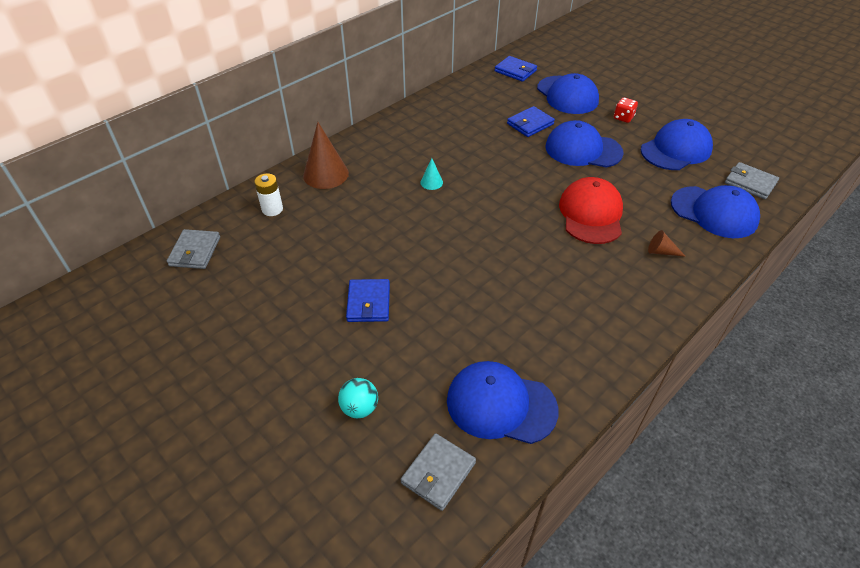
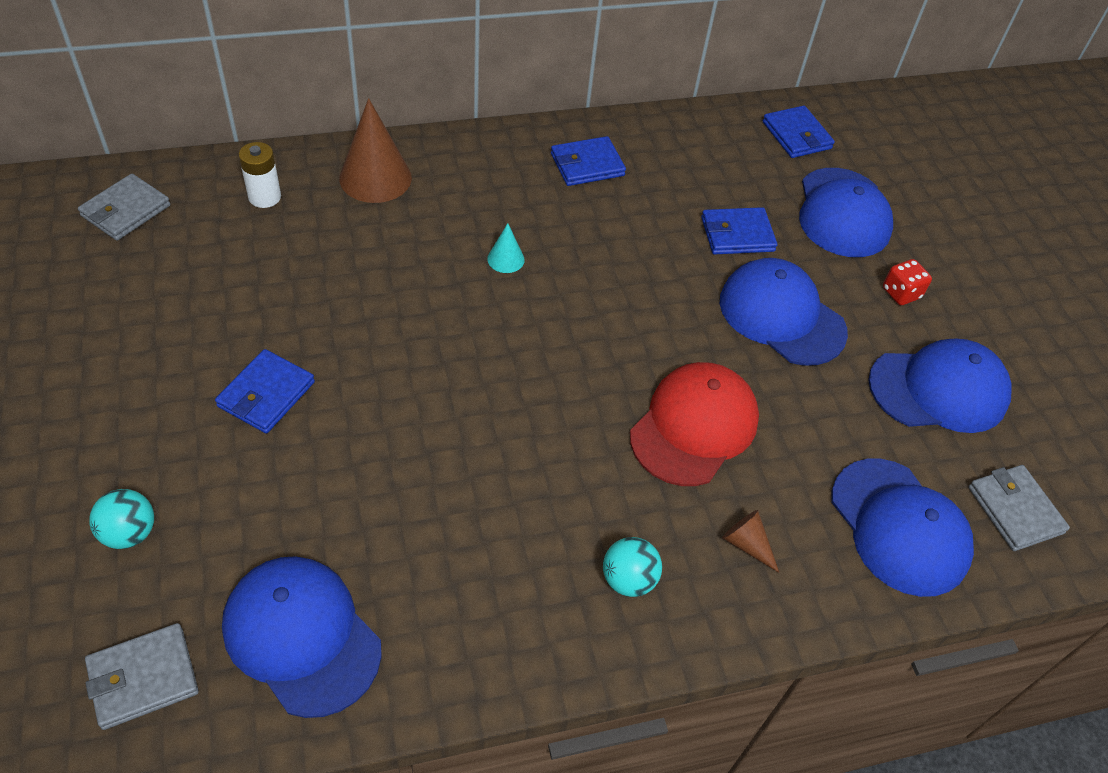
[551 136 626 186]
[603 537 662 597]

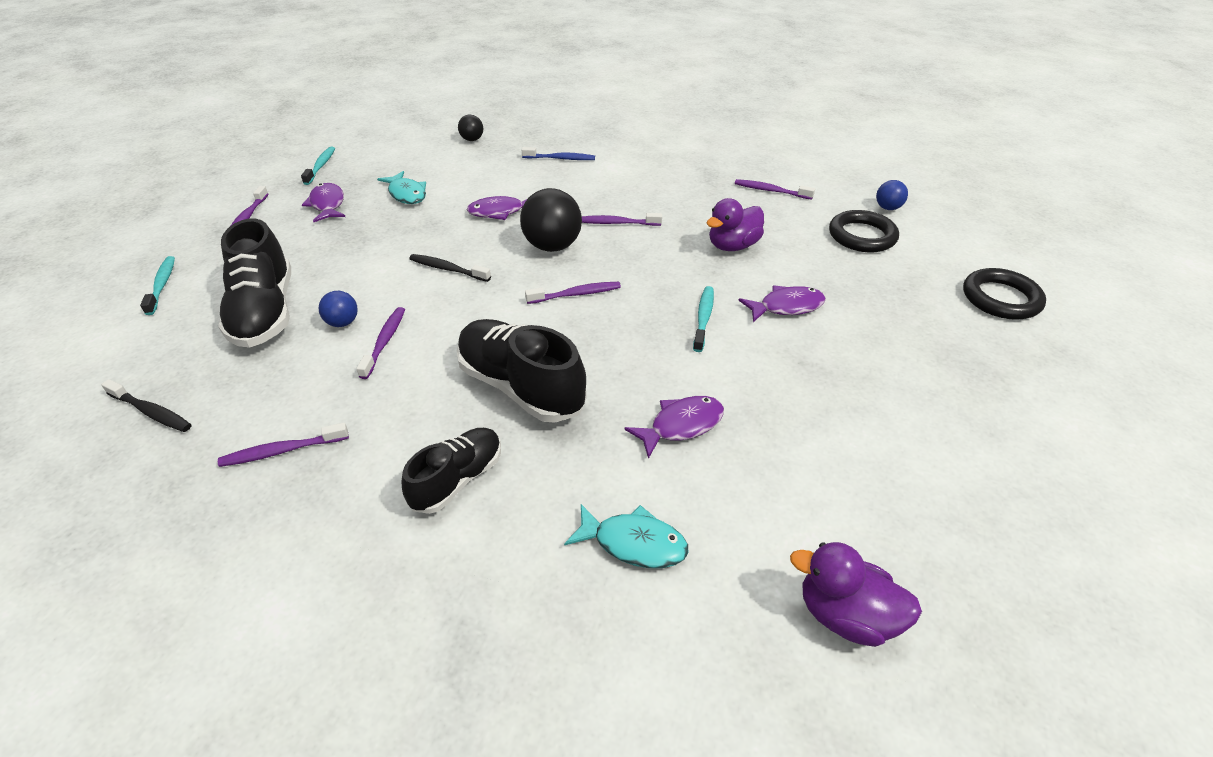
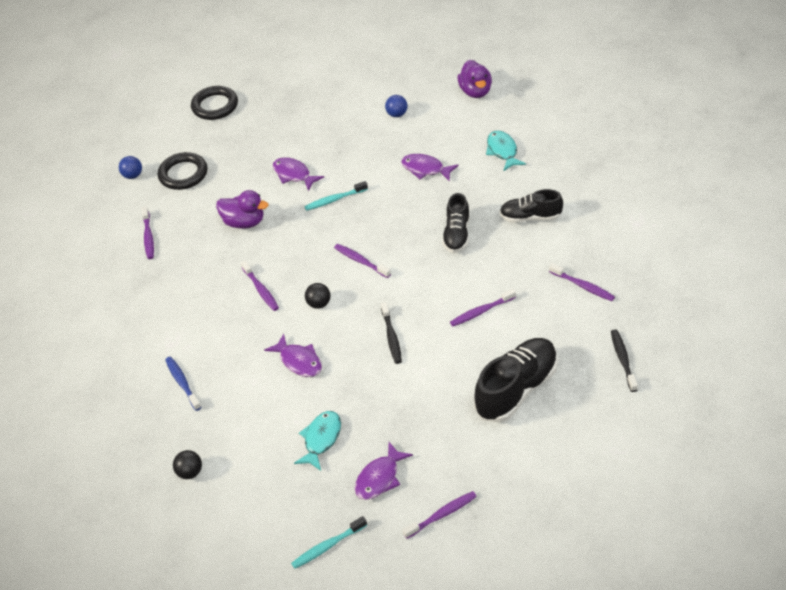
[140 256 175 315] (first image)
[385 95 408 117]
[442 193 470 253]
[305 283 331 309]

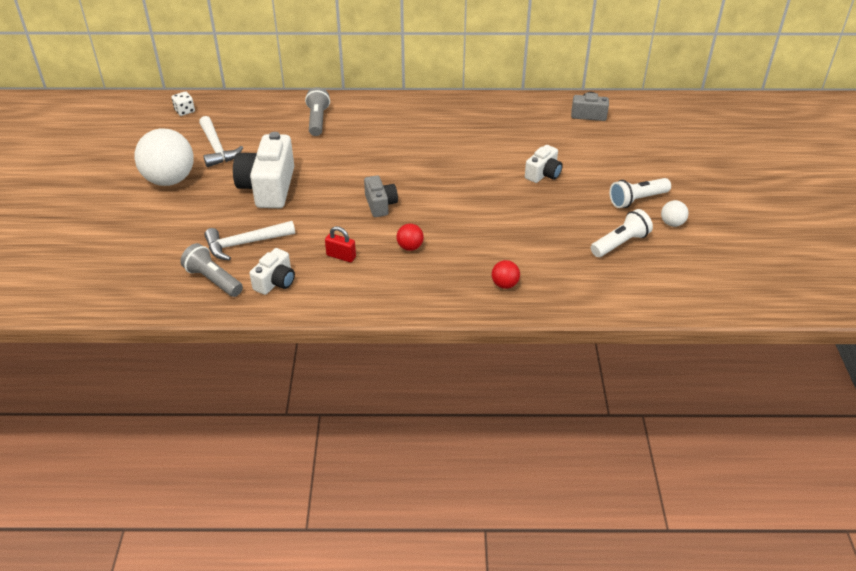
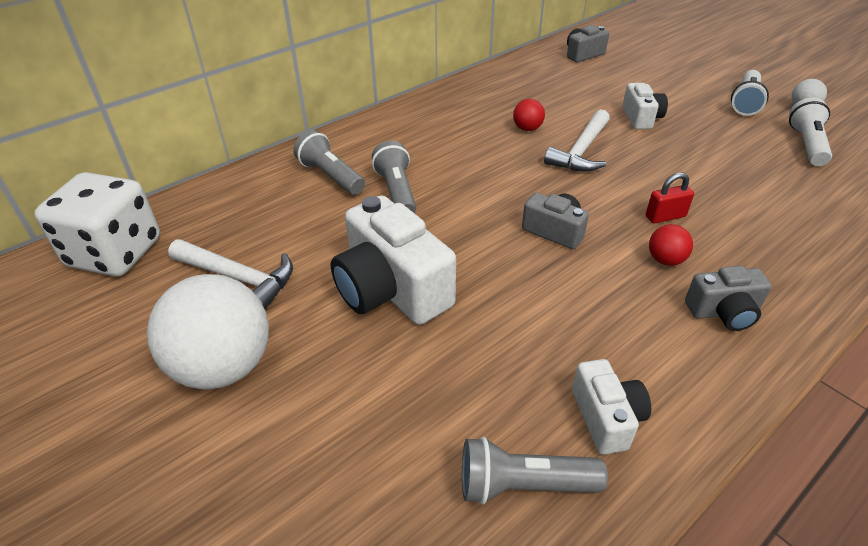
[372 141 416 213]
[685 266 772 331]
[544 109 610 172]
[646 172 694 224]
[513 99 545 131]
[34 172 160 276]

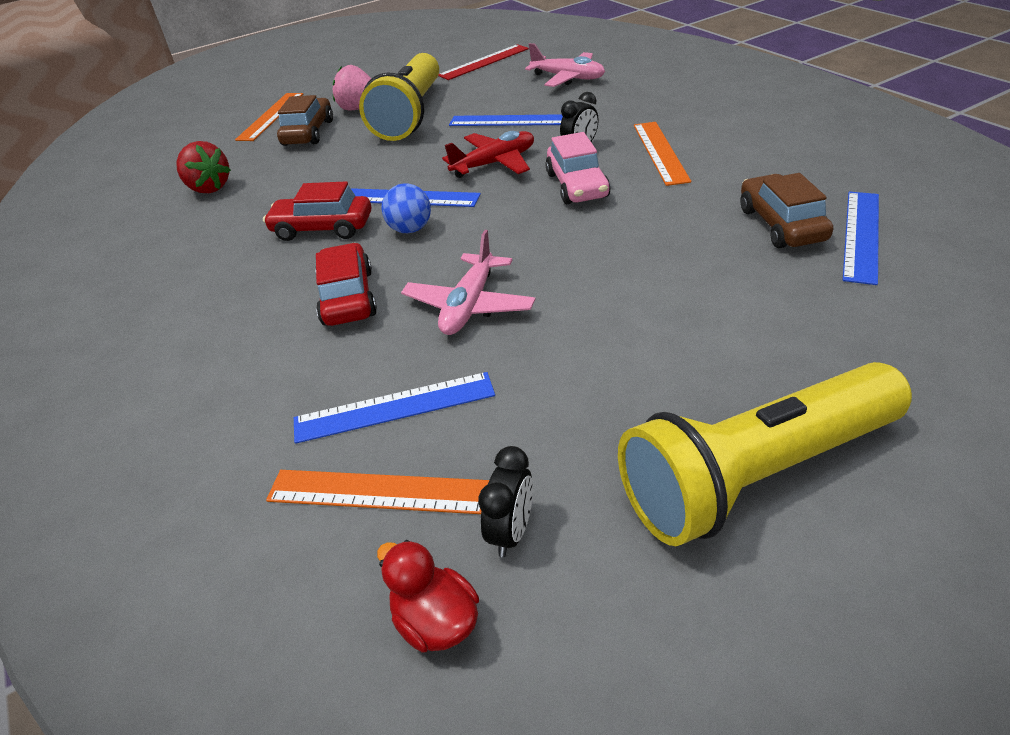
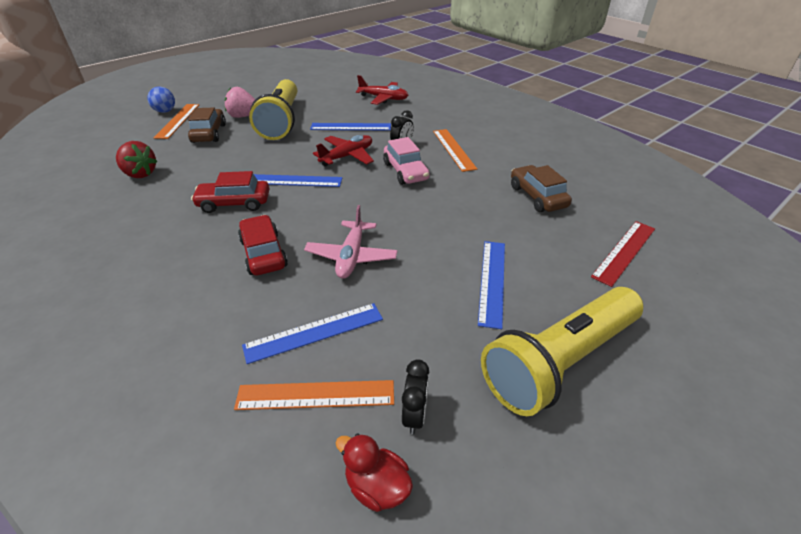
[147 87 175 113]
[591 221 655 287]
[478 241 505 329]
[356 75 408 105]

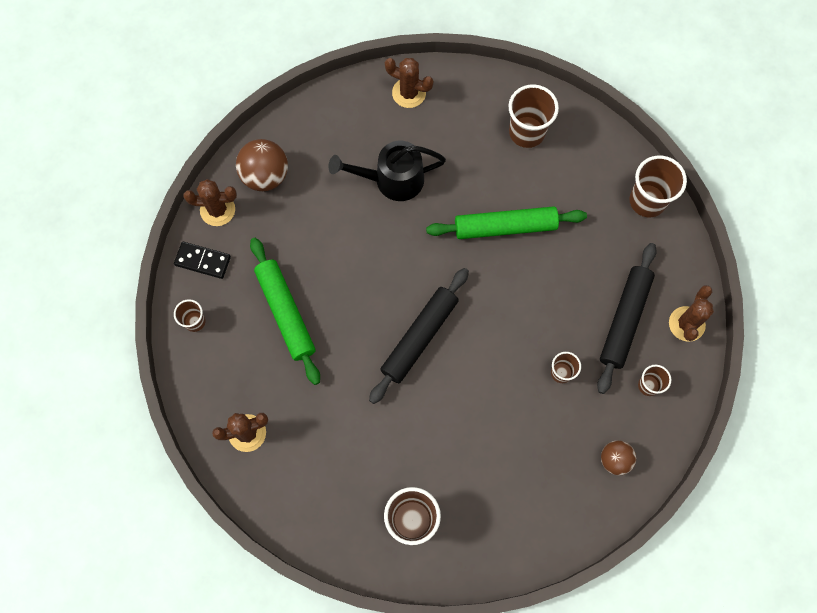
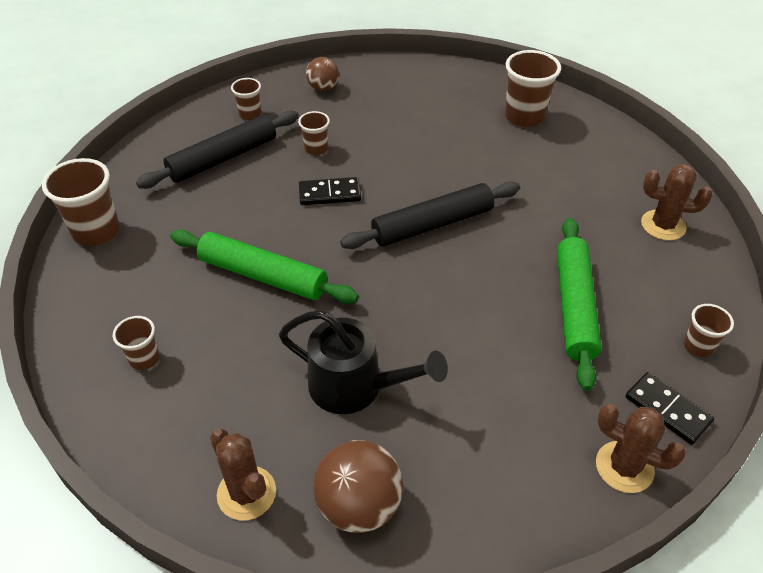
[669 285 714 342] (first image)
[299 177 361 205]
[313 440 403 533]
[113 316 159 370]

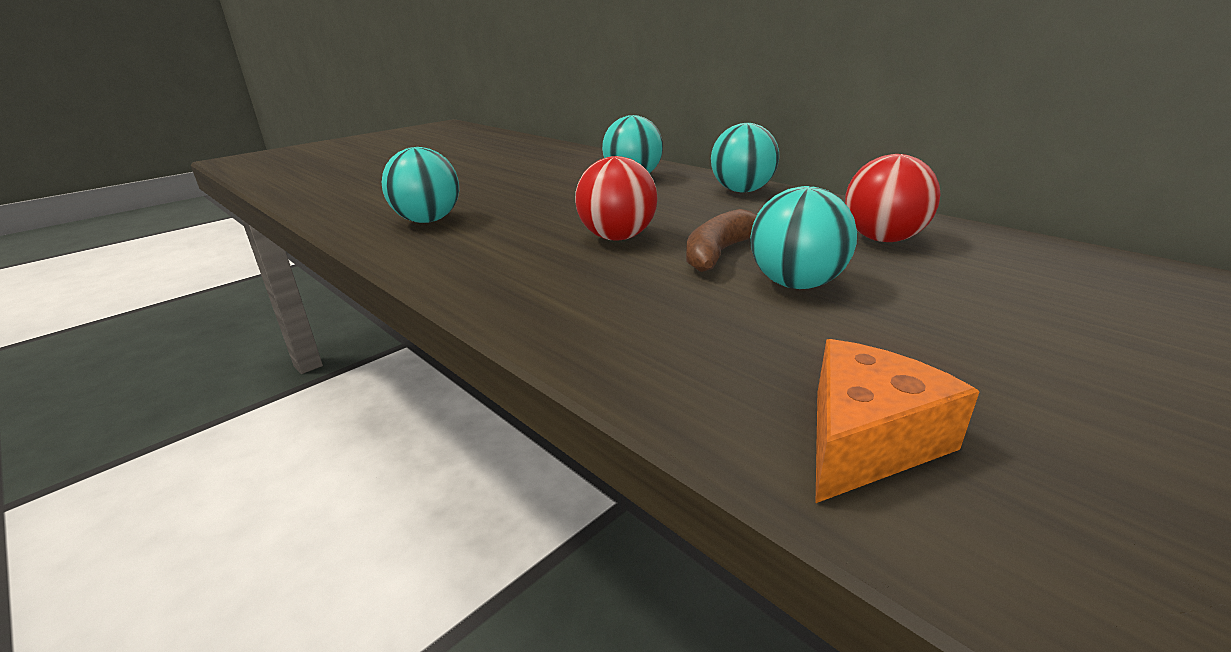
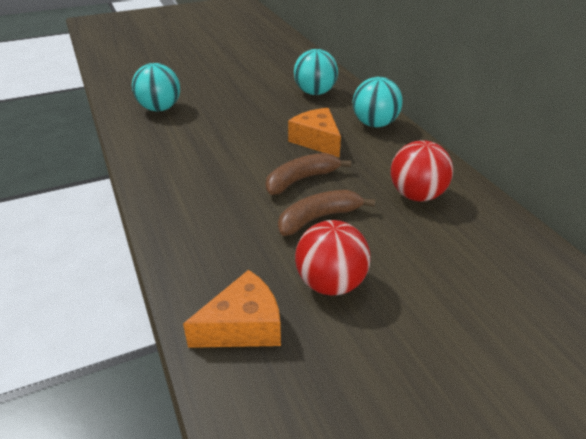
[288 108 341 158]
[295 220 371 295]
[278 190 375 236]

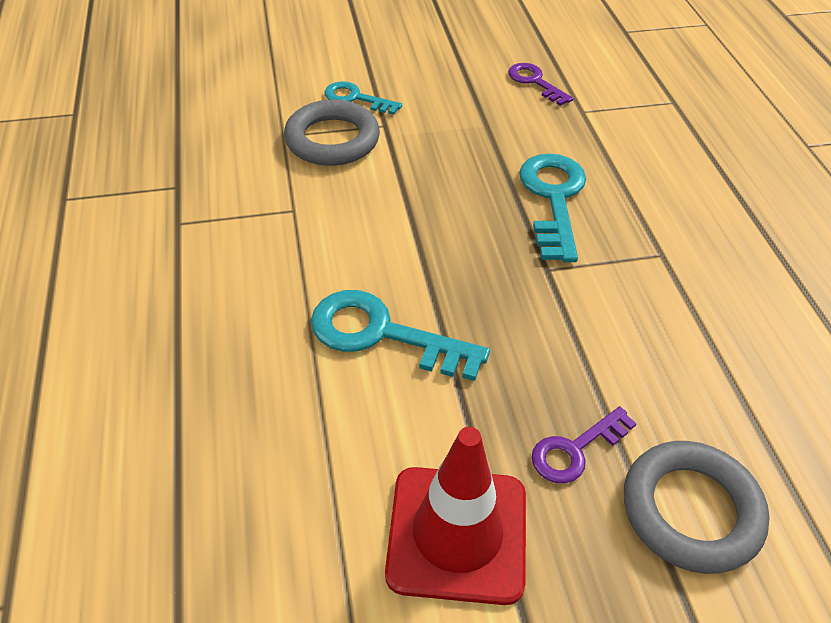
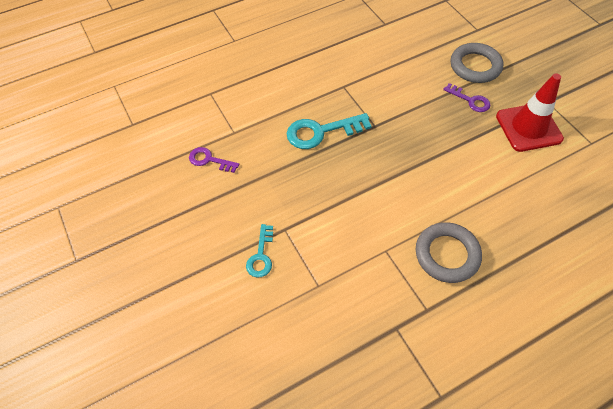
[311 290 490 381] (first image)
[416 222 482 283]
[189 147 239 173]

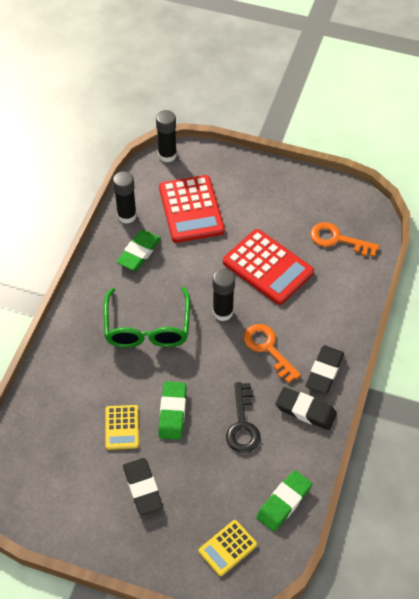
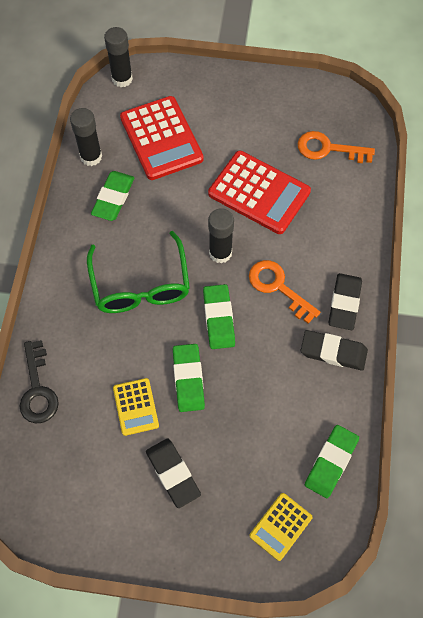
[203 284 235 349]
[20 340 59 424]

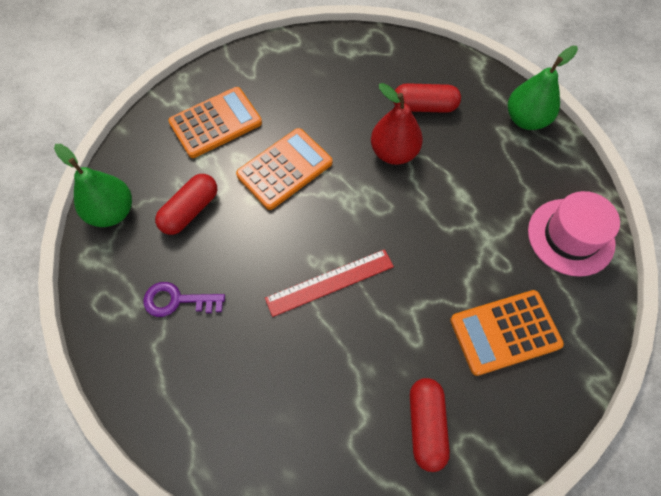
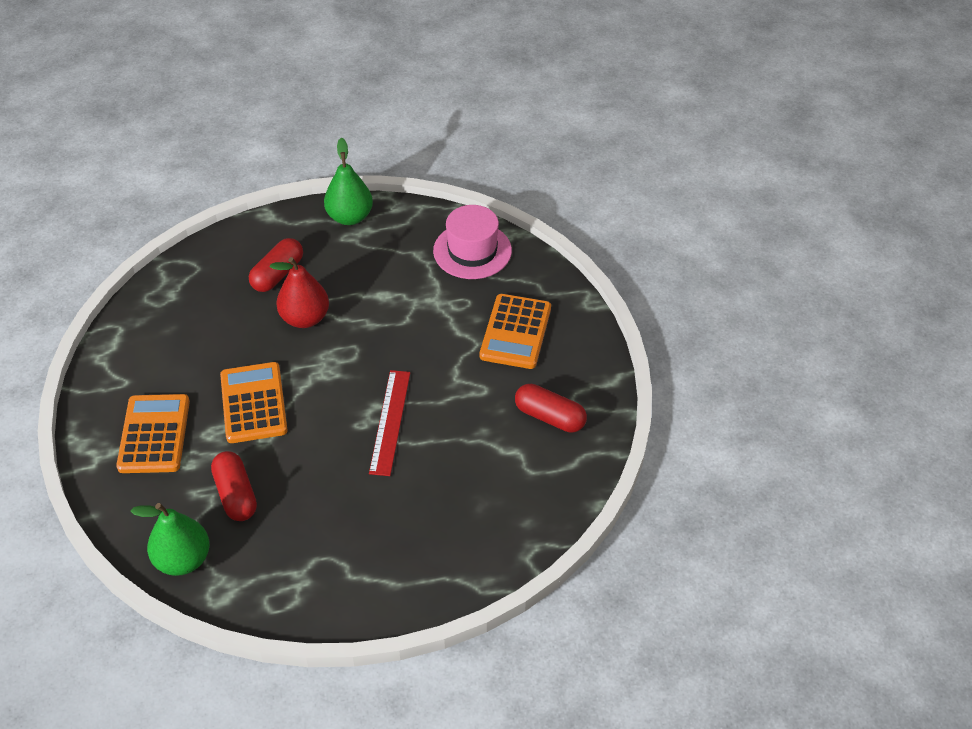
[143 282 225 317] (first image)

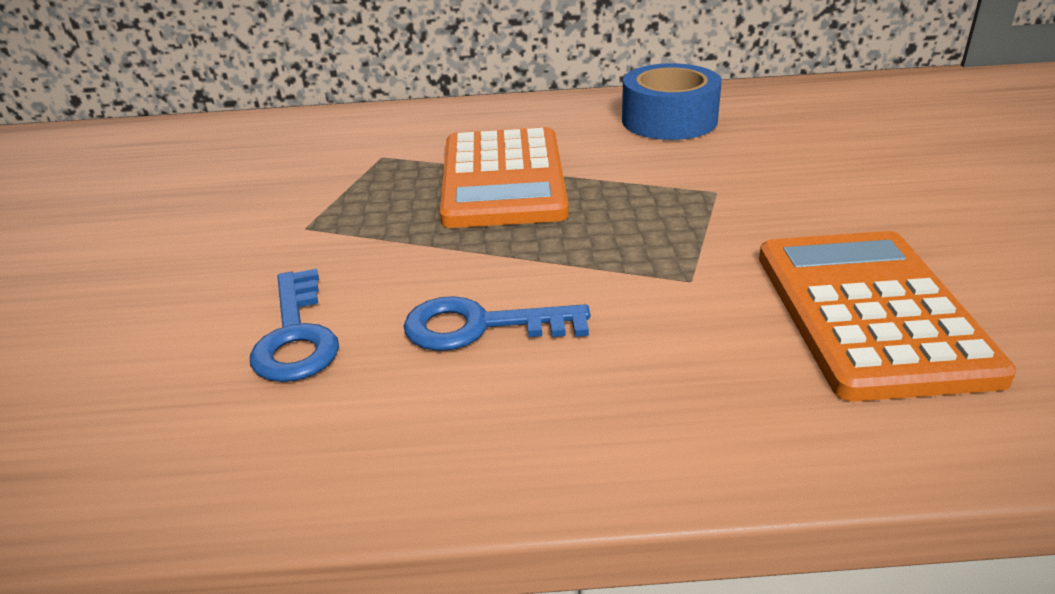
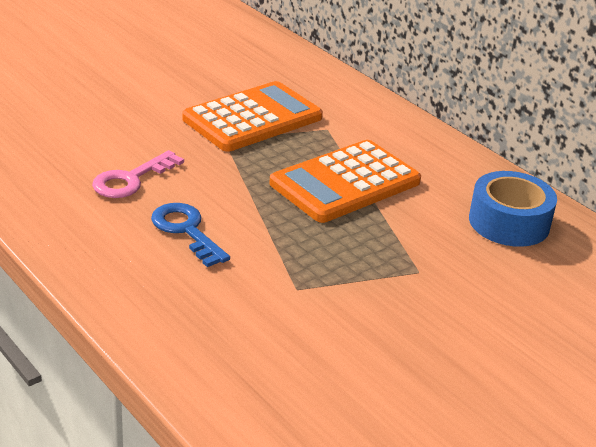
[182 81 323 152]
[92 150 184 198]

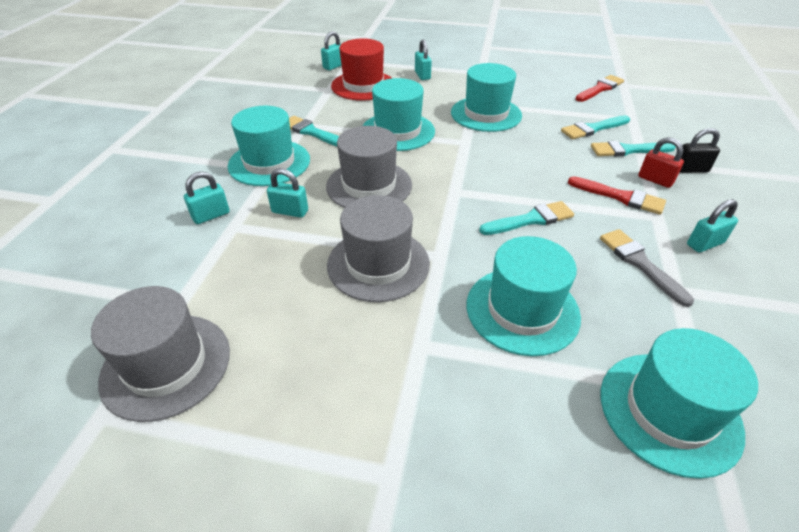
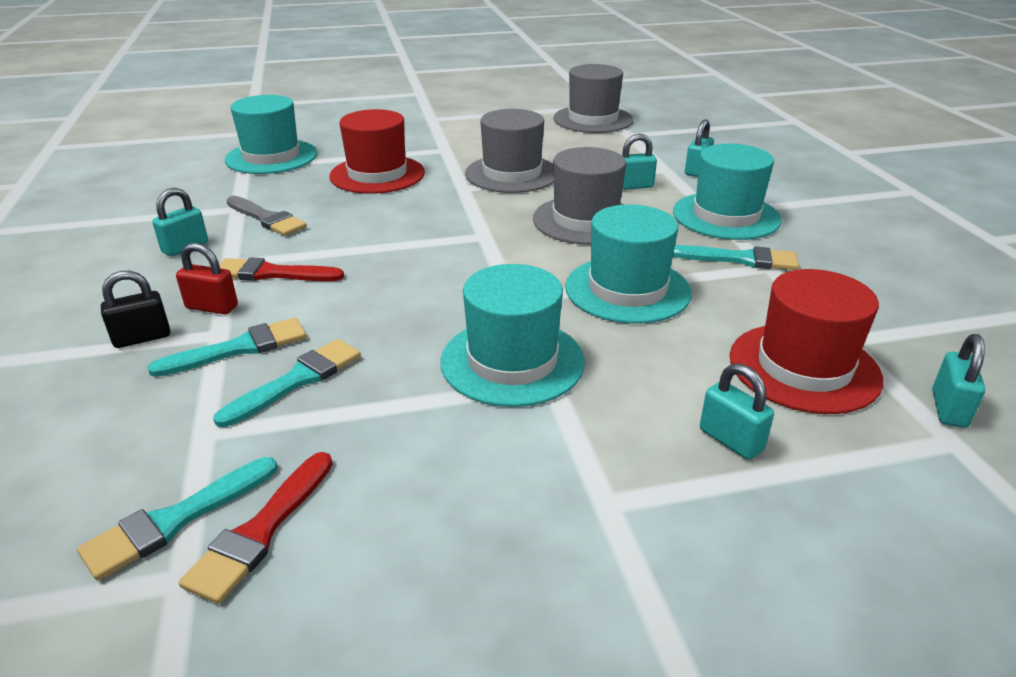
[77 457 278 581]
[329 109 425 194]

